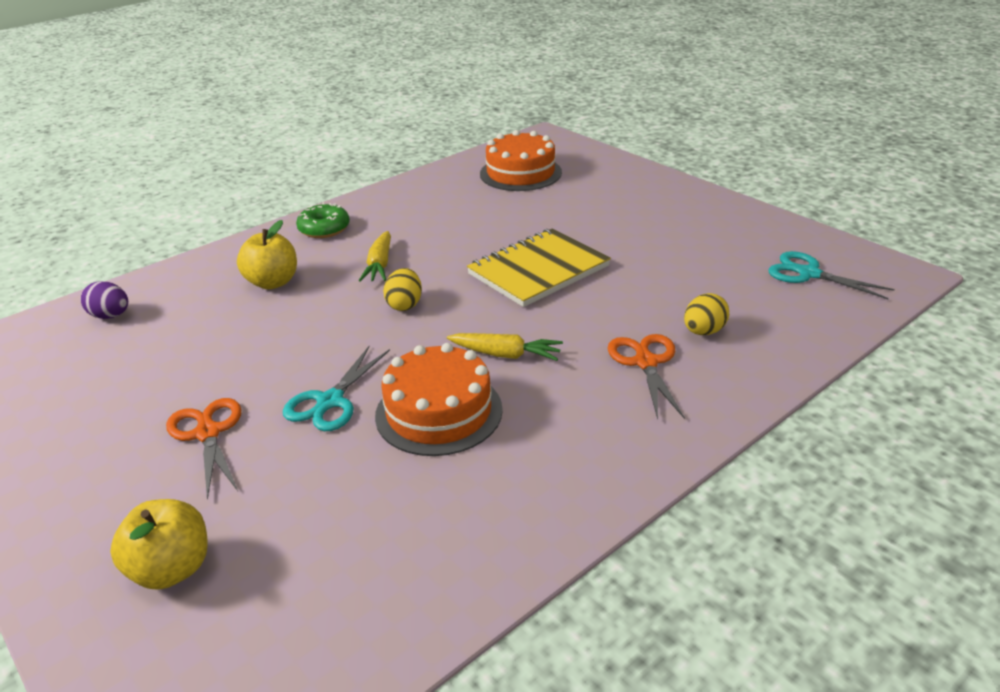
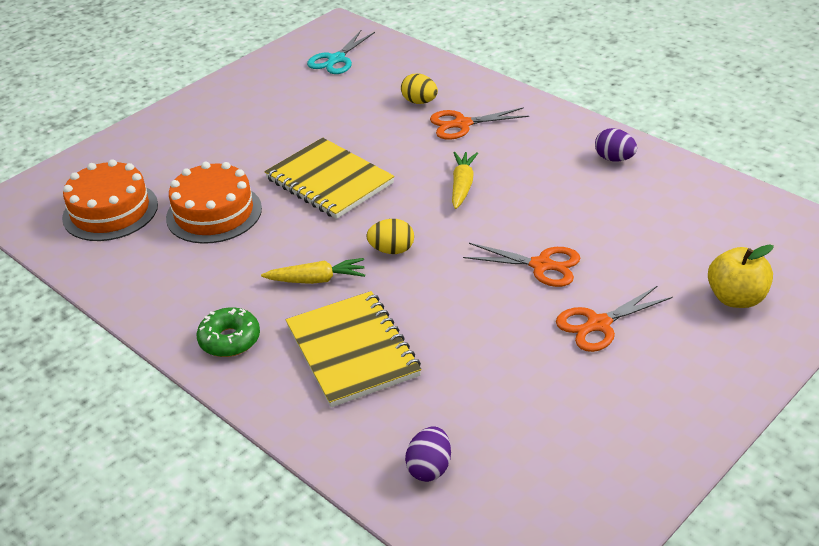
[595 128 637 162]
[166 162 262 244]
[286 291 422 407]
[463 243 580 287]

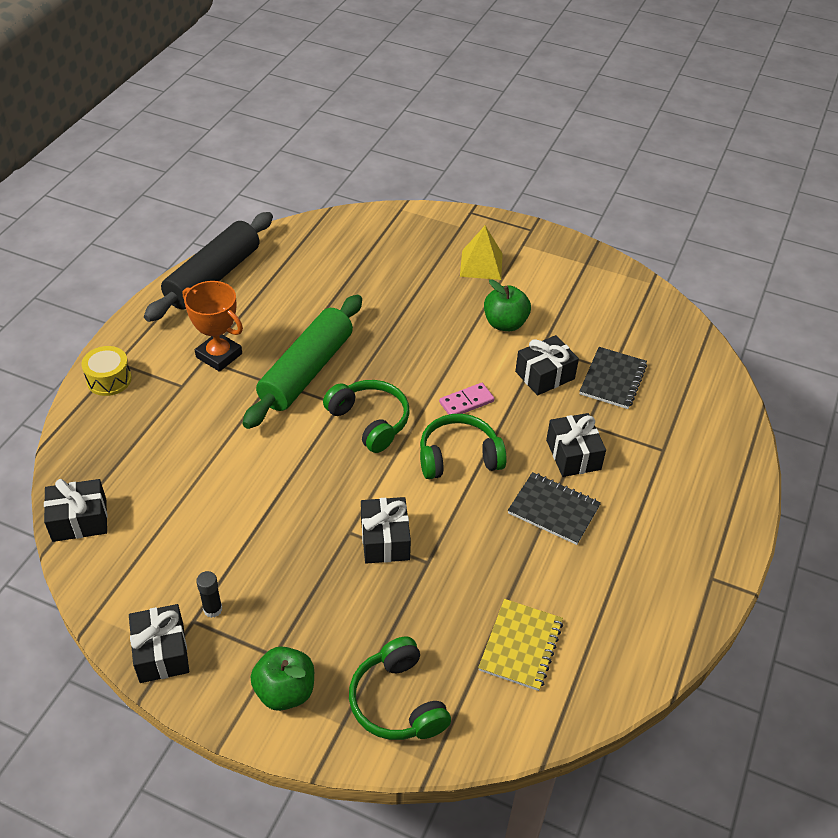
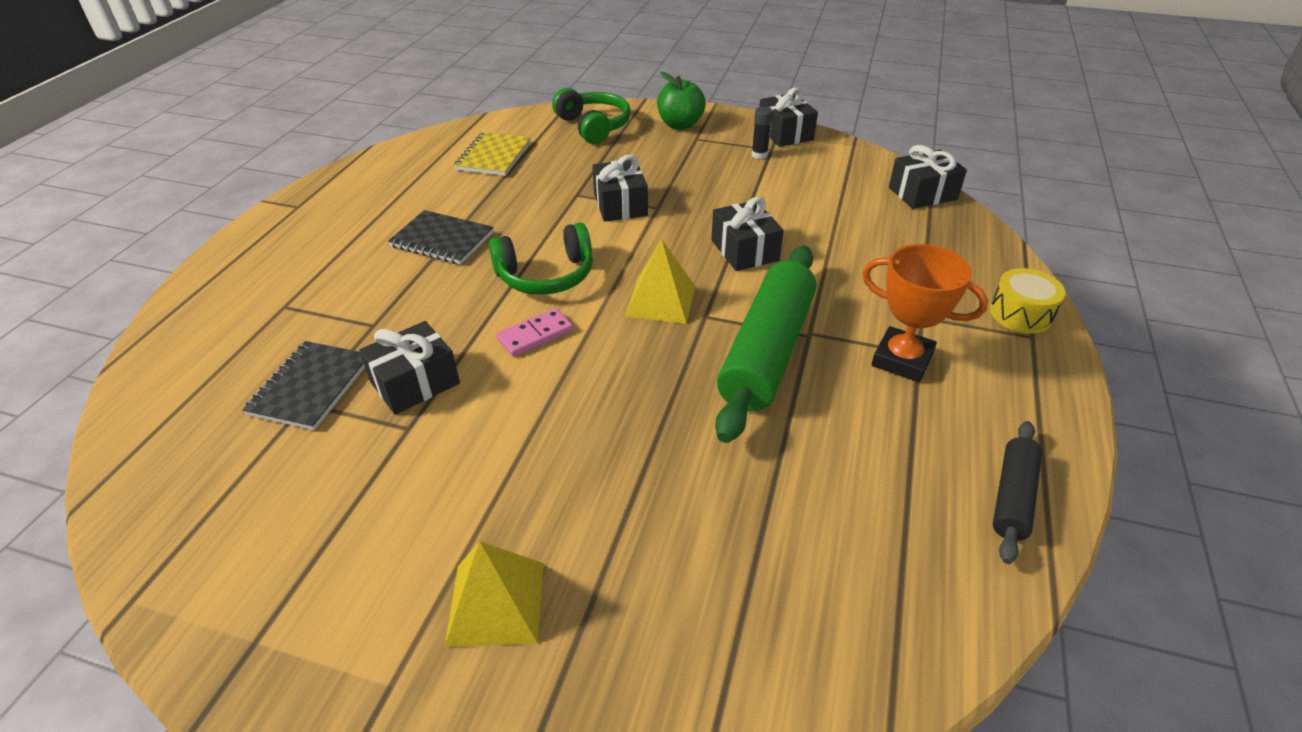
[484 280 531 331] (first image)
[711 197 784 271]
[625 239 696 324]
[993 421 1042 564]

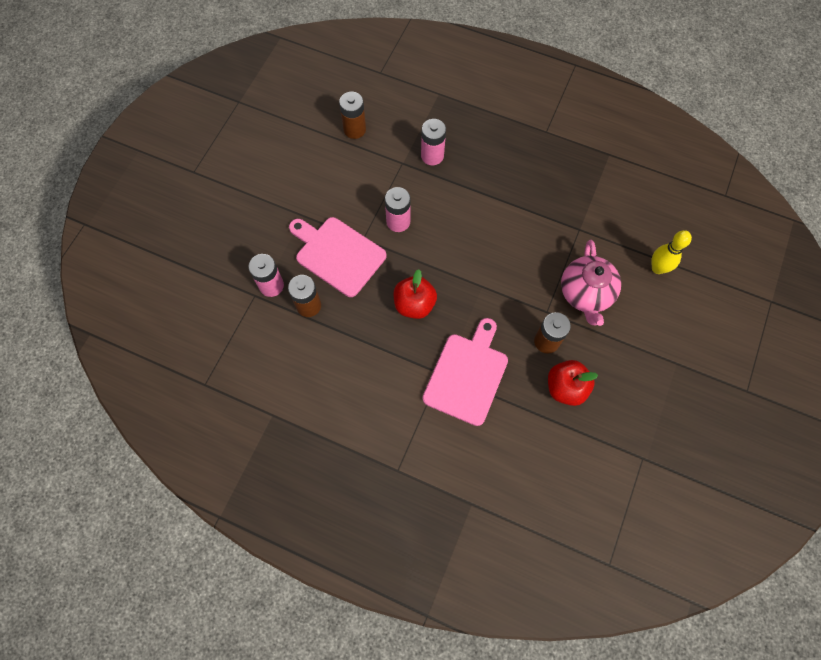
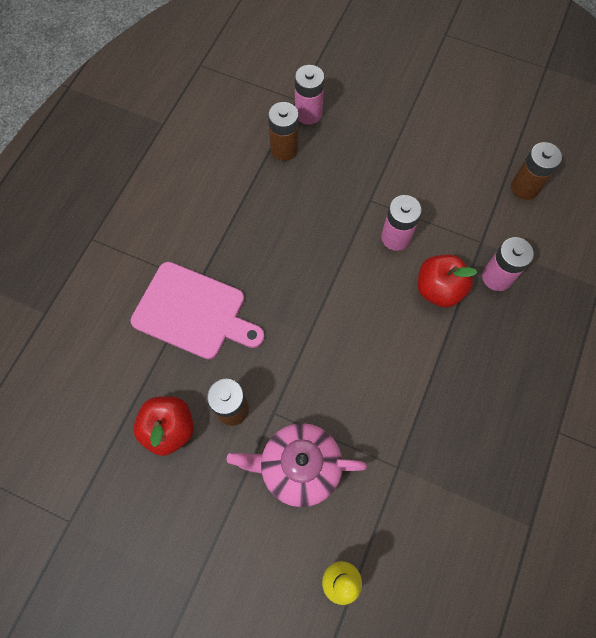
[289 217 386 297] (first image)
[418 255 477 308]

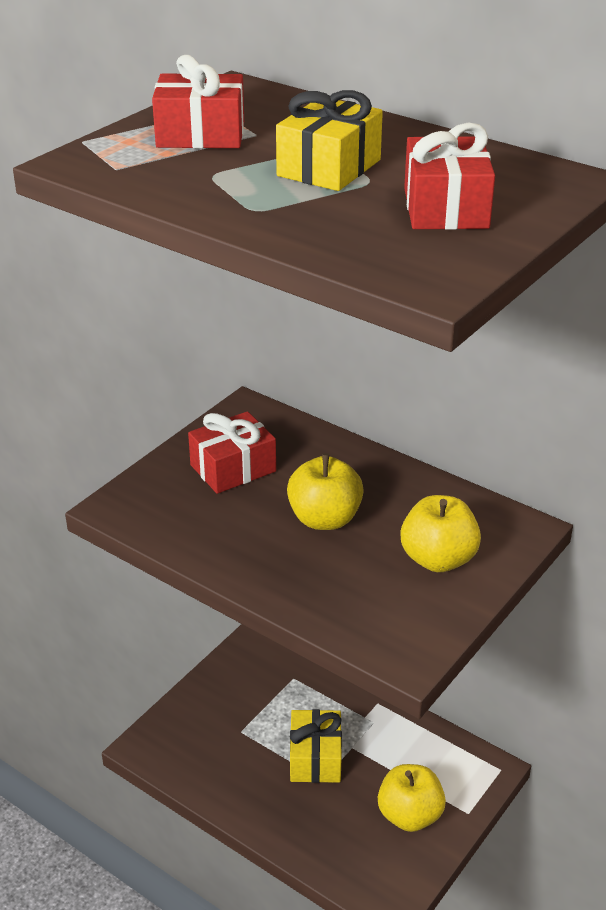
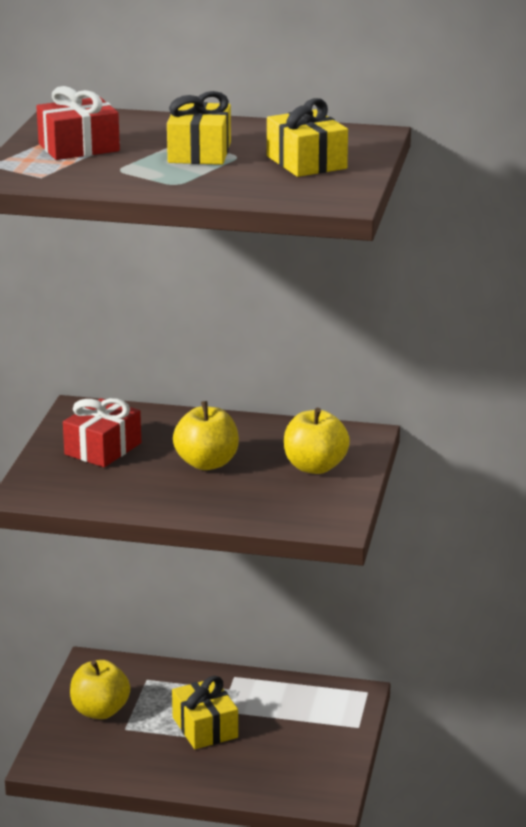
[70 660 130 719]
[267 98 348 177]

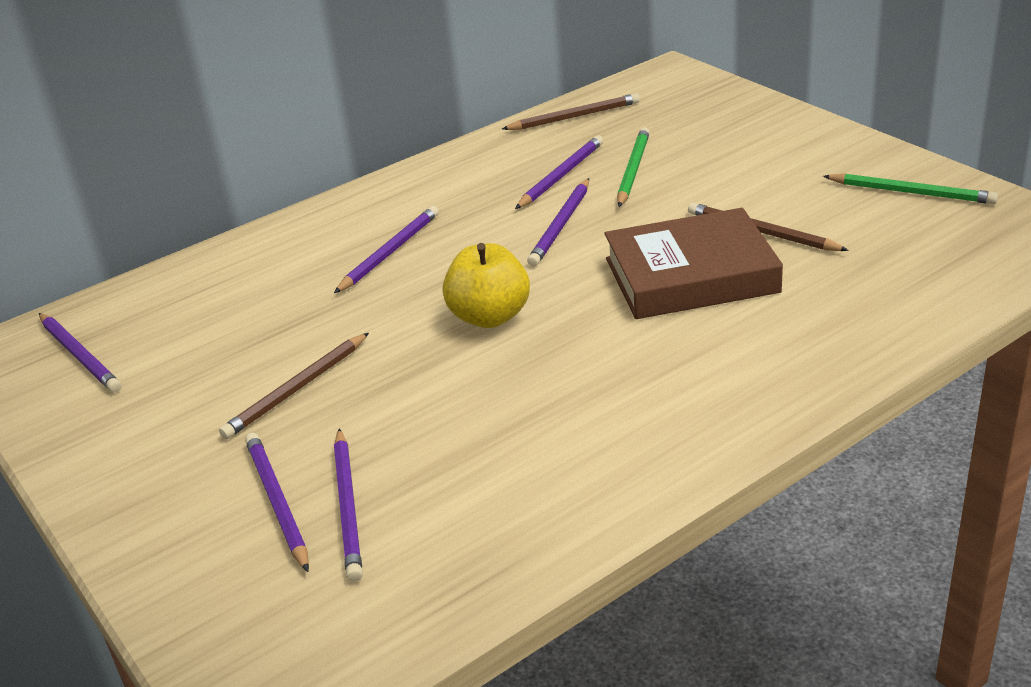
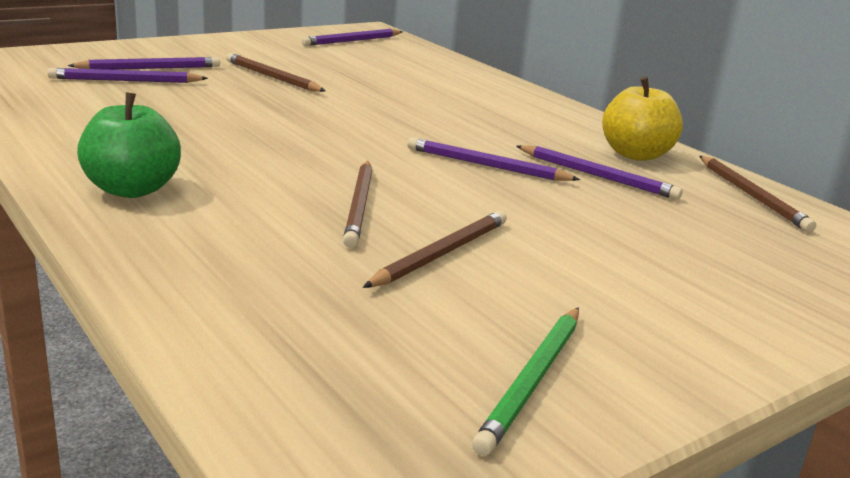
[334 206 439 293] (first image)
[617 127 650 207] (first image)
[77 92 181 198]
[602 77 683 161]
[343 161 373 248]

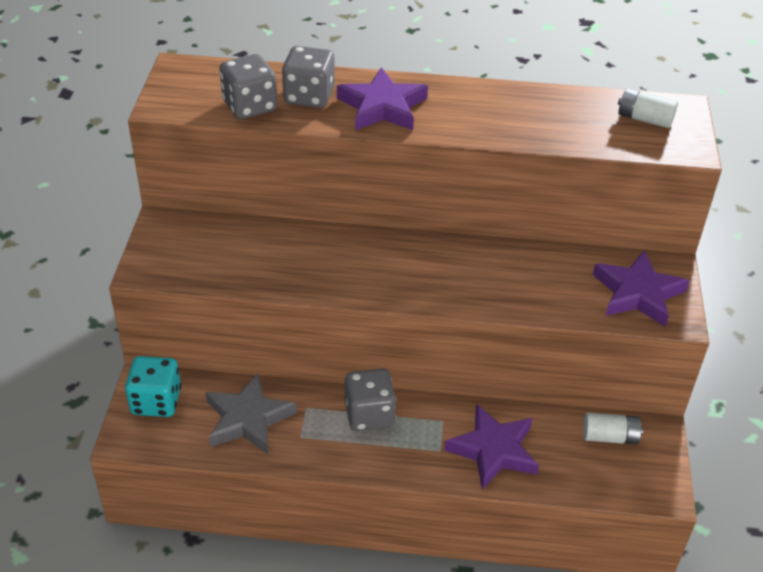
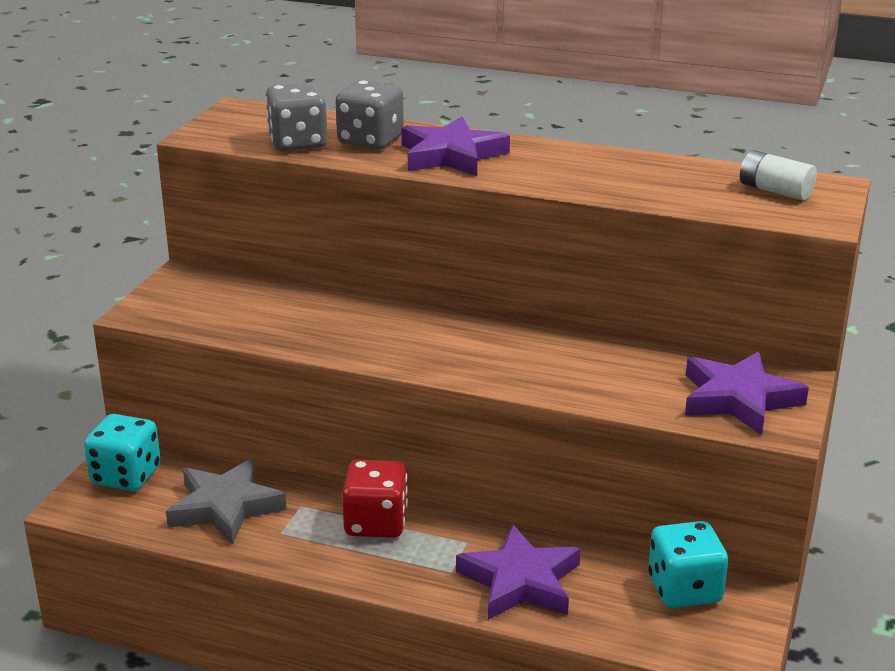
[648 521 728 608]
[342 460 408 538]

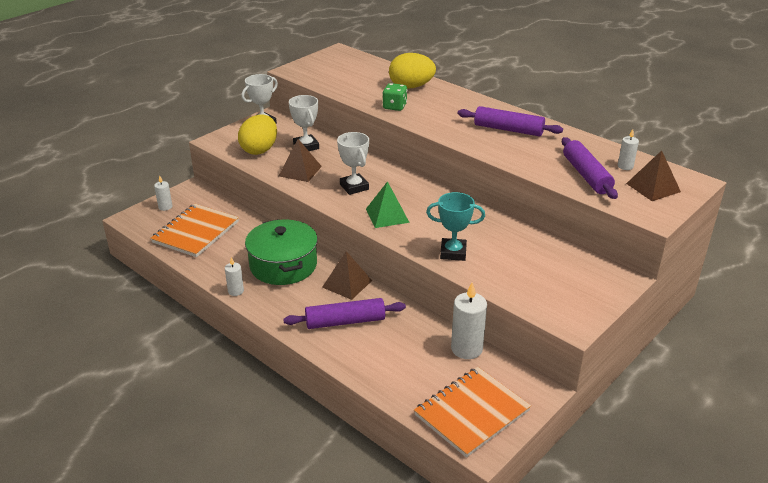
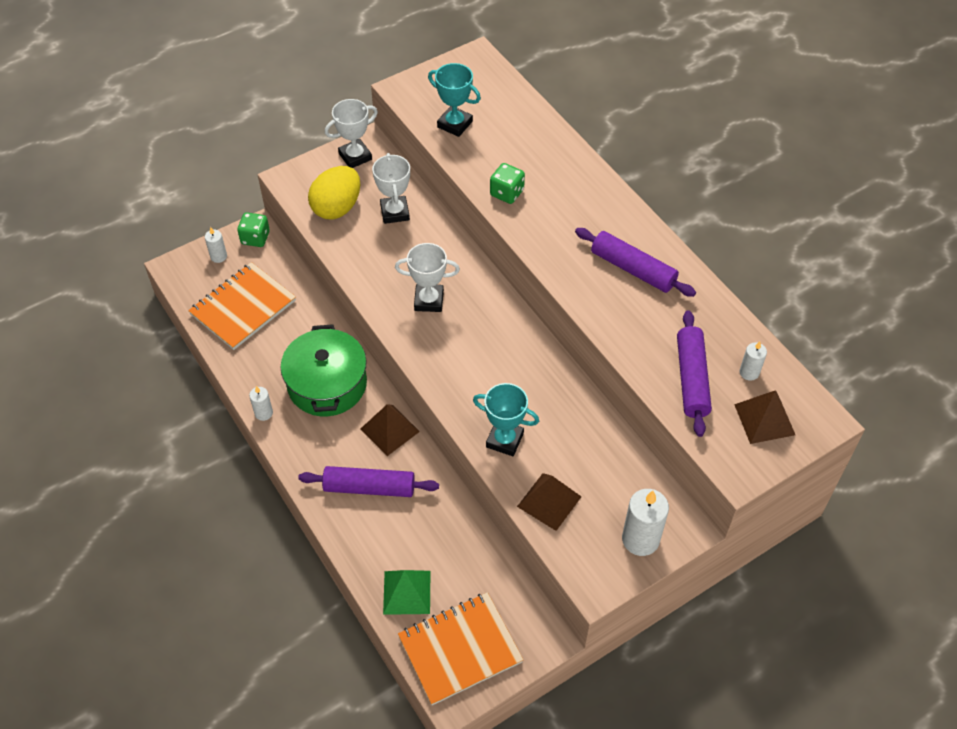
[389 53 436 89] (first image)
[237 212 270 247]
[428 63 481 137]
[517 473 581 531]
[383 570 430 615]
[622 489 669 556]
[395 243 460 312]

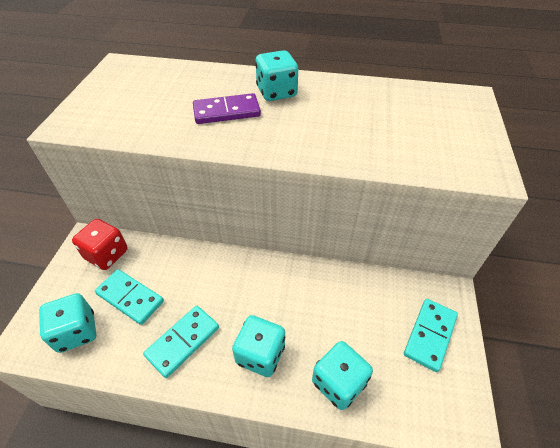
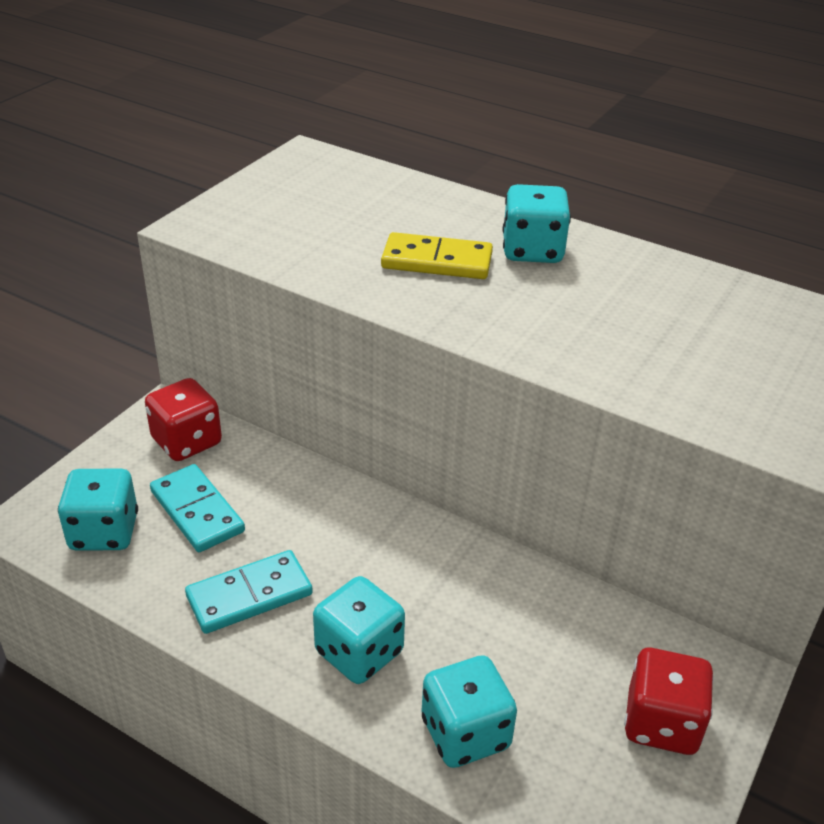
[624 648 714 755]
[381 232 493 279]

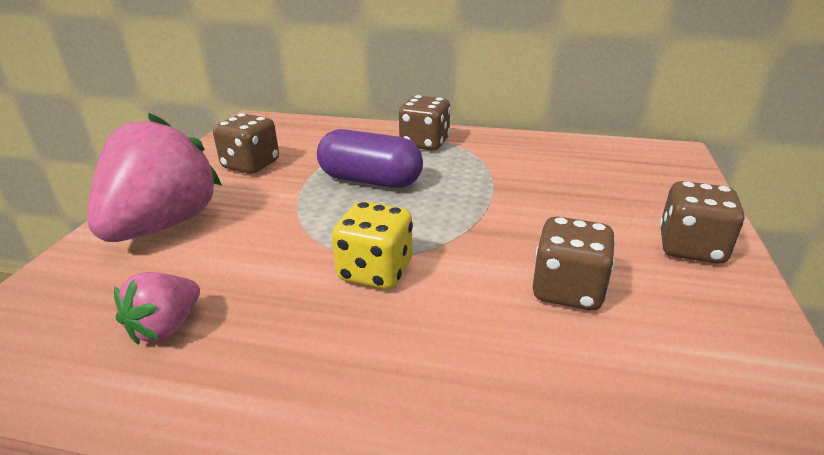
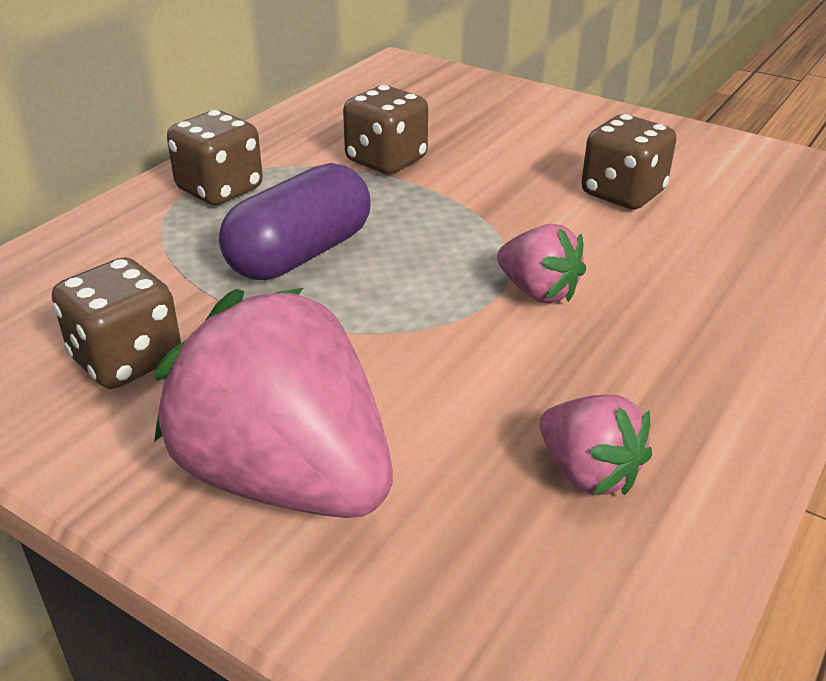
[343 85 428 174]
[497 224 586 303]

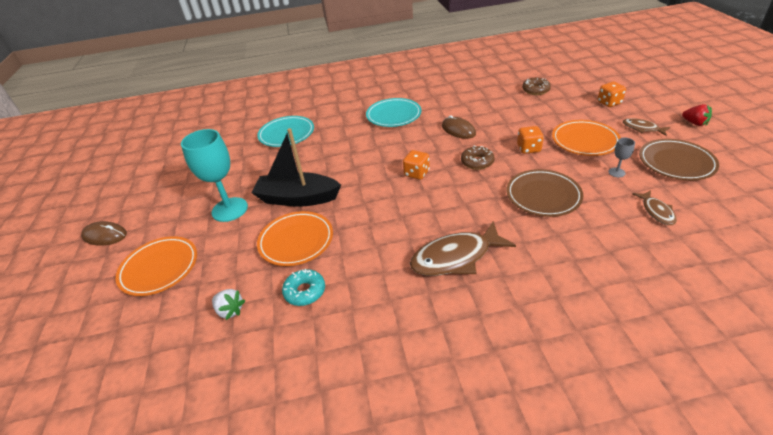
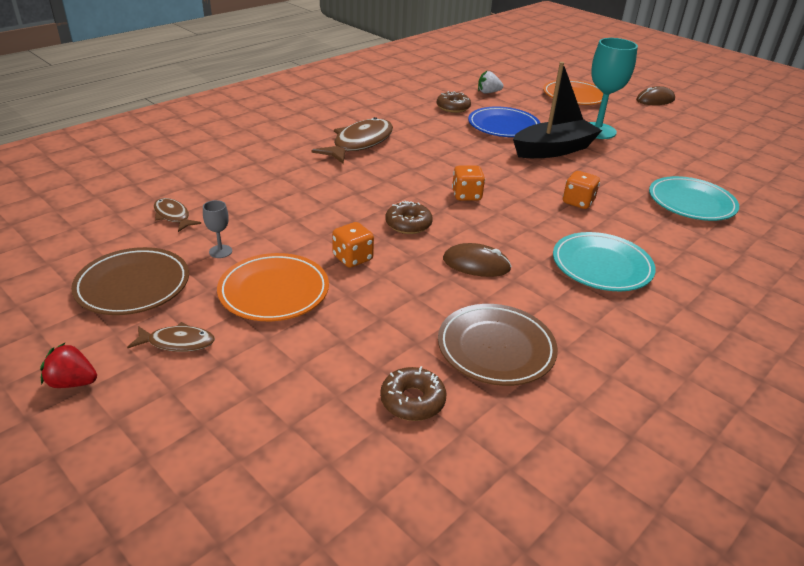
[438 304 558 386]
[563 171 600 209]
[468 107 540 137]
[437 91 471 113]

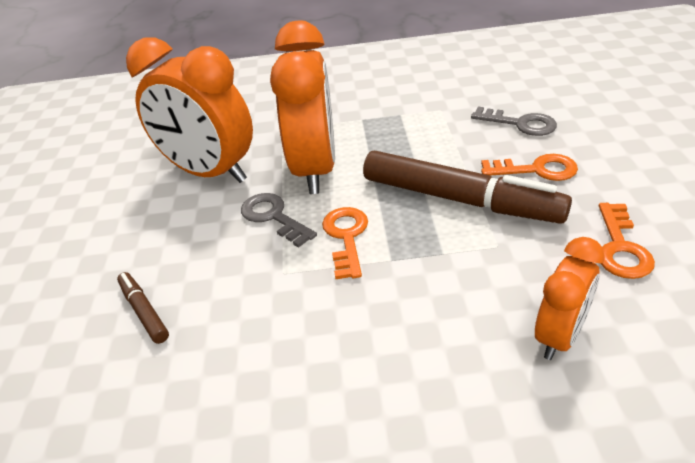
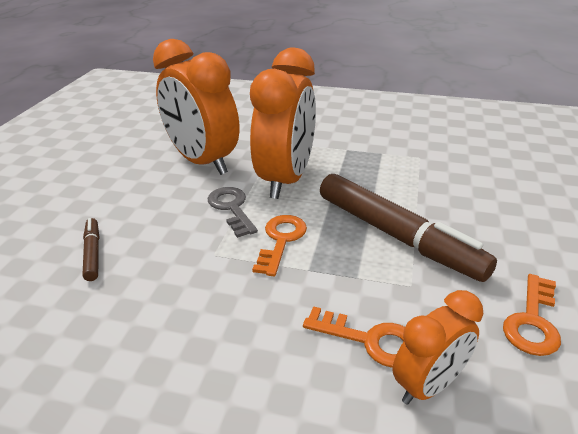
[471 107 557 136] (first image)
[303 306 405 368]

